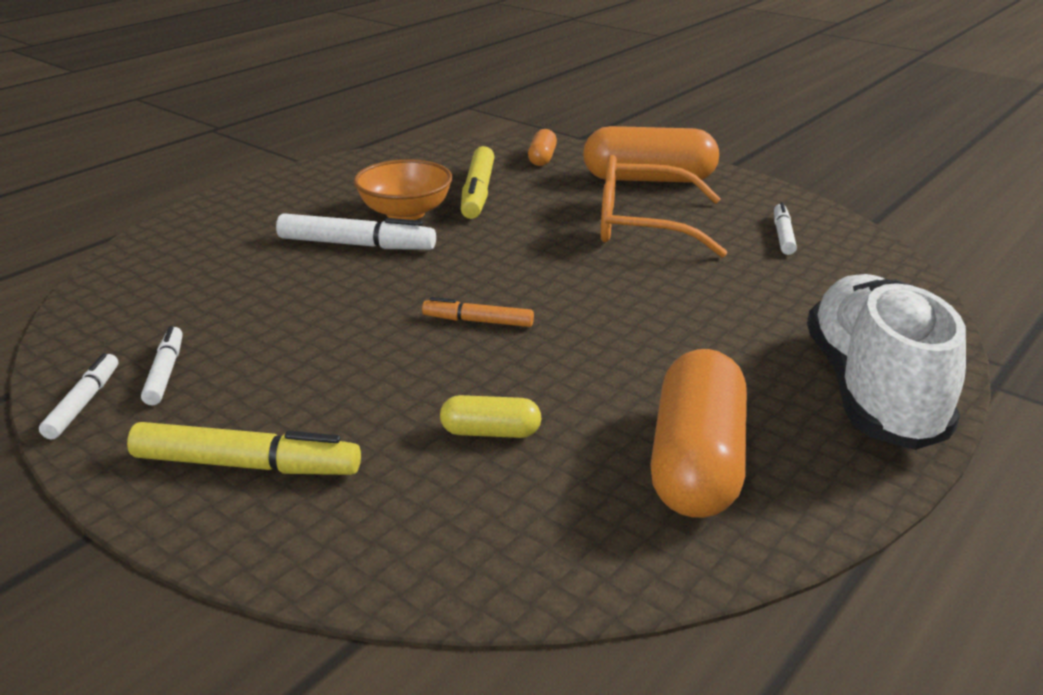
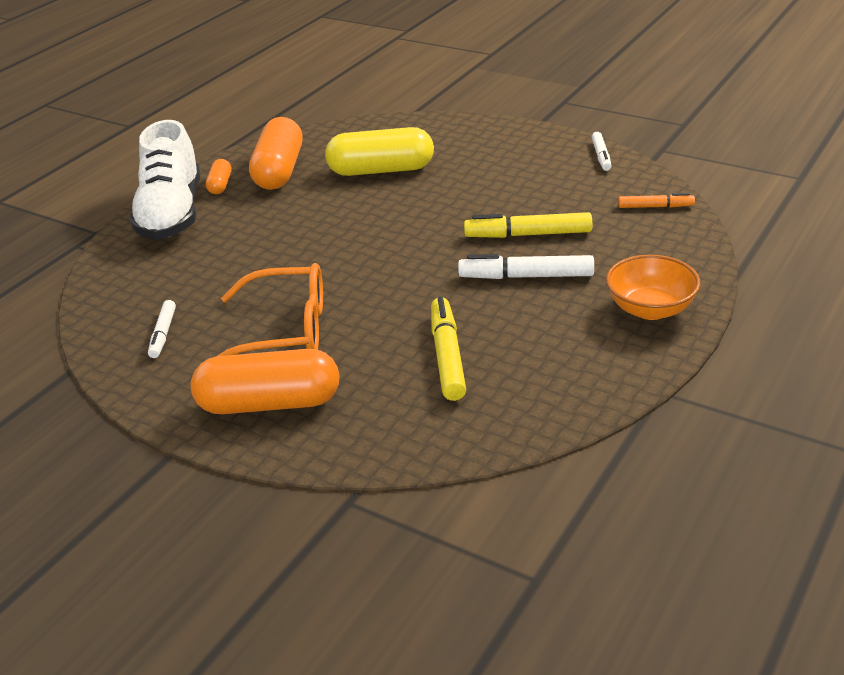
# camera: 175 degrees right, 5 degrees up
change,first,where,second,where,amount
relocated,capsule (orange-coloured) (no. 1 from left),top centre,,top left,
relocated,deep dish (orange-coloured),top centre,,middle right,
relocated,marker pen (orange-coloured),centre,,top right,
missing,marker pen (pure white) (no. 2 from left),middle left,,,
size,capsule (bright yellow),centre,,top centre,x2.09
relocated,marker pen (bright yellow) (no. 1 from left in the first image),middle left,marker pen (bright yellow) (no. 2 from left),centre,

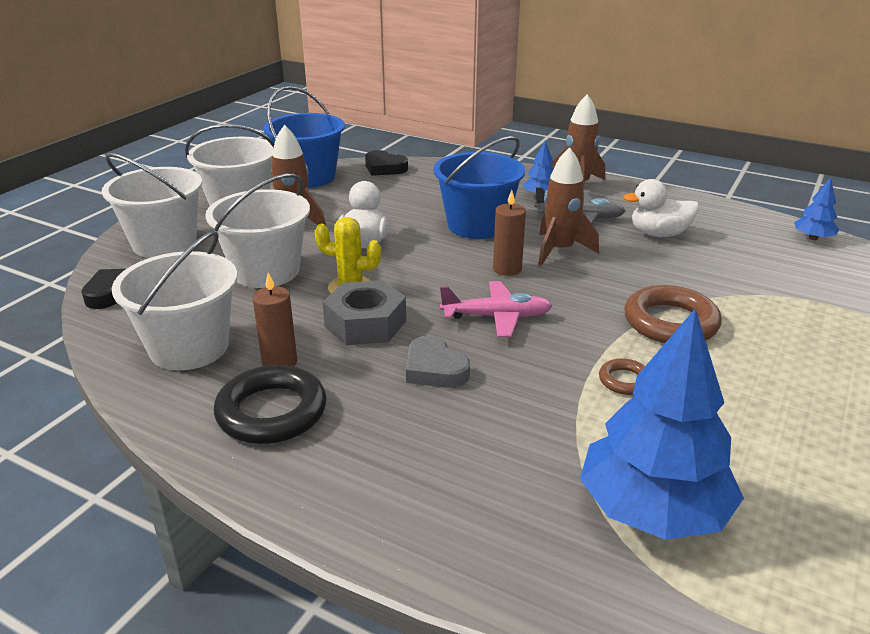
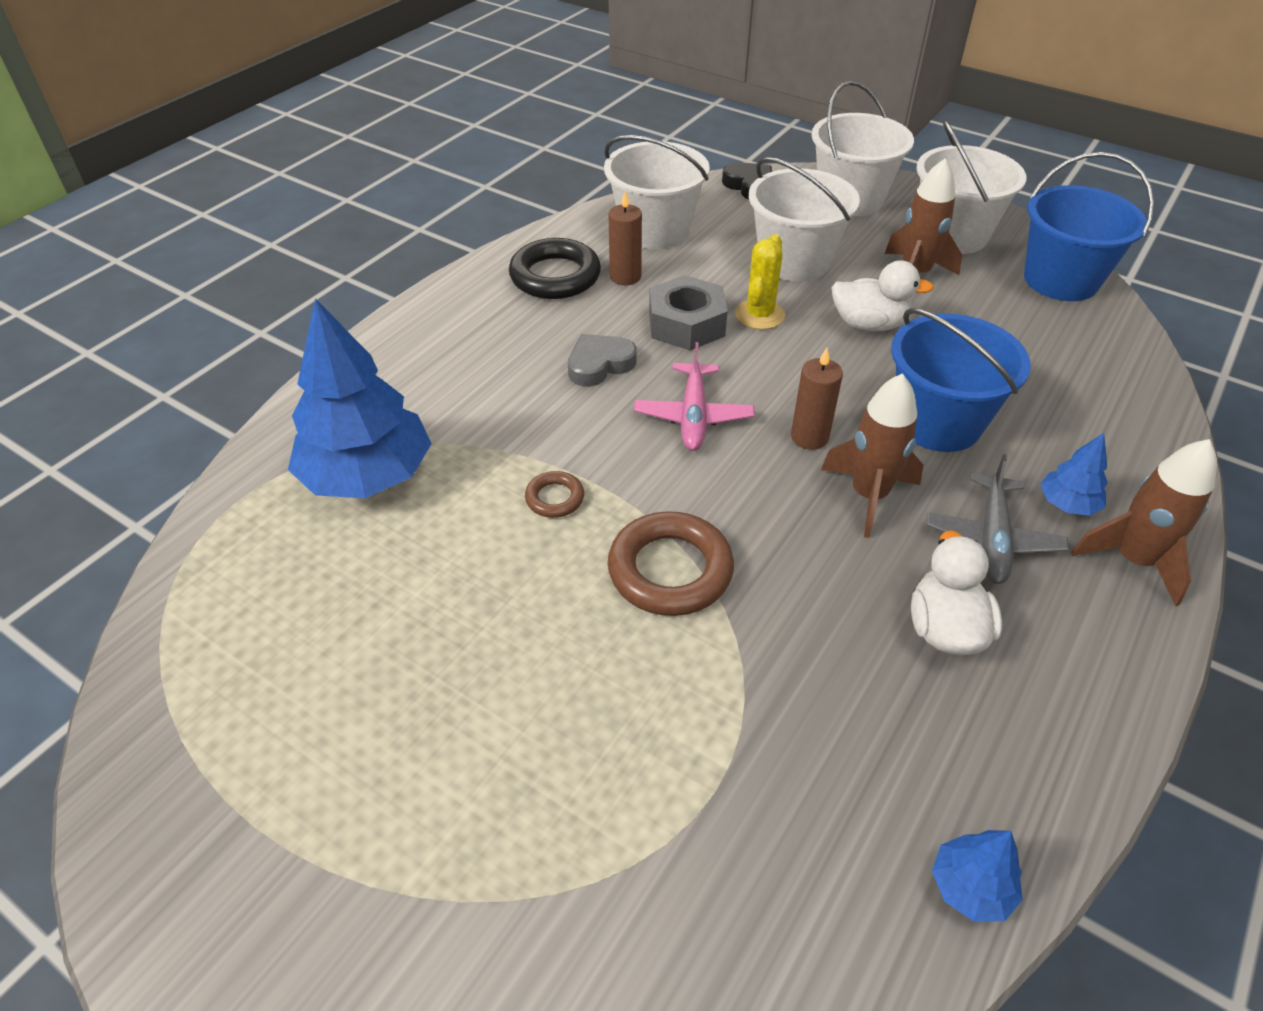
# camera: 95 degrees right, 15 degrees up
change,first,where,second,where,amount
missing,heart shape (black) (no. 2 from left),top centre,,,

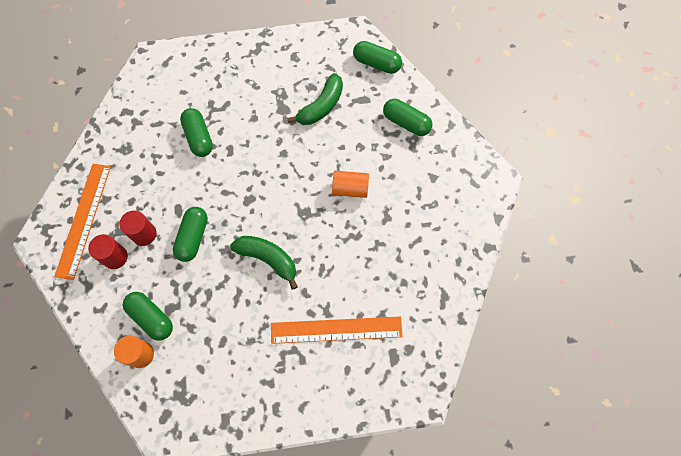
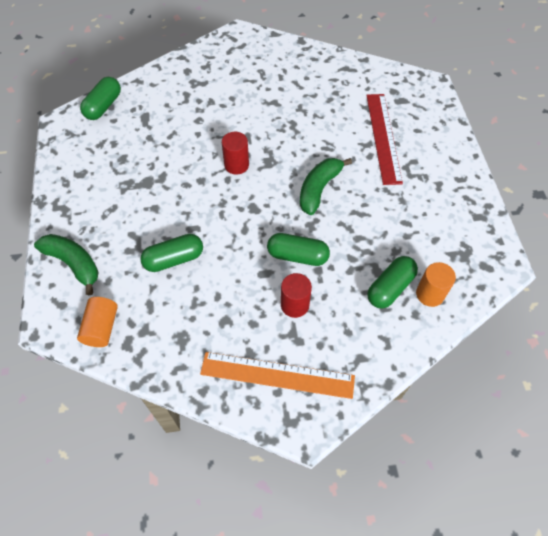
# camera: 90 degrees left, 10 degrees down
change,first,where,second,where,amount
relocated,toy banana (green) (no. 2 from left in the first image),top centre,toy banana (green) (no. 1 from left),middle left,
missing,capsule (green) (no. 5 from left),top centre,,,
relocated,cylinder shape (orange-coloured) (no. 2 from left in the first image),centre,cylinder shape (orange-coloured) (no. 1 from left),middle left,
relocated,cylinder shape (crimson) (no. 1 from left),middle left,,top centre,
colour,measuring stick (orange-coloured) (no. 2 from left),bottom centre,measuring stick (crimson),top right,

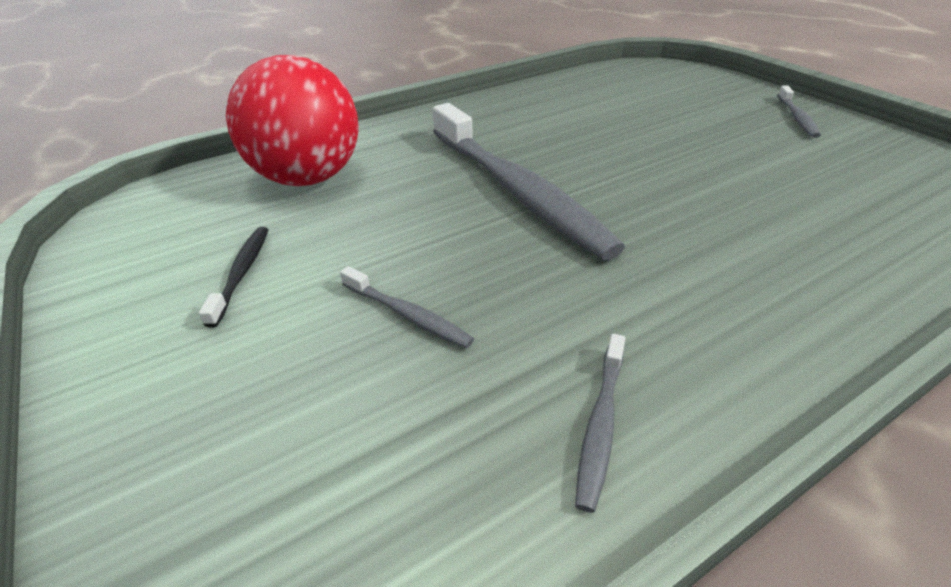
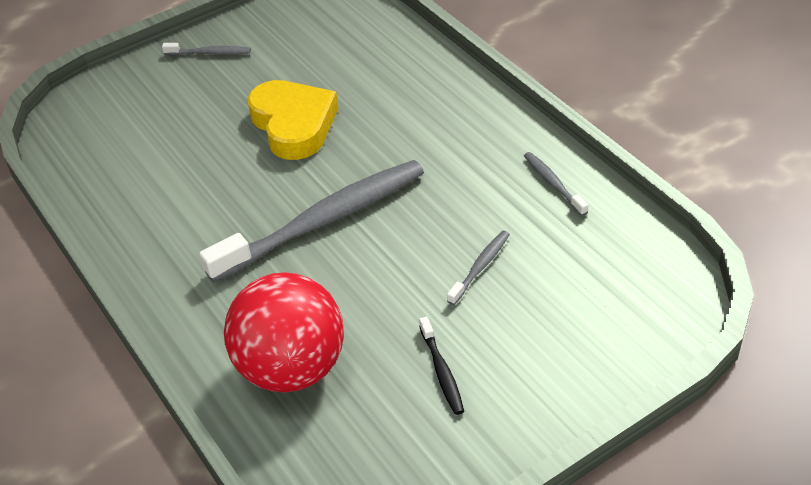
# camera: 90 degrees left, 5 degrees up
change,first,where,second,where,amount
spun,tooth brush (black),middle left,,bottom centre,105 degrees counterclockwise
spun,tooth brush (grey) (no. 3 from left in the first image),bottom centre,tooth brush (grey) (no. 4 from left),middle right,135 degrees counterclockwise
appeared,,,heart shape (bright yellow),top centre,

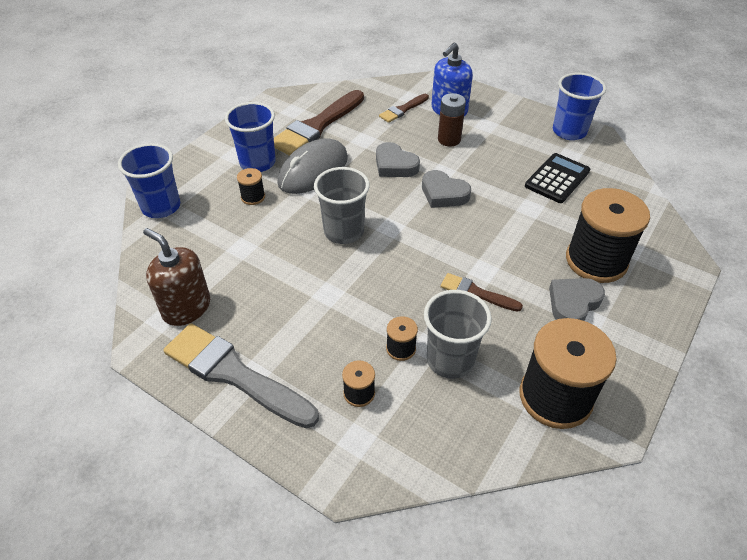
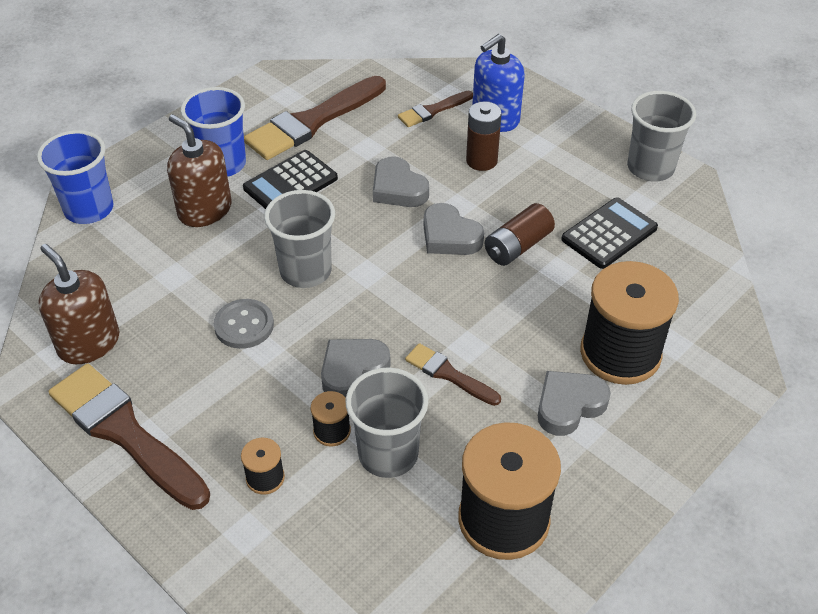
# camera: 10 degrees right, 0 degrees up
change,first,where,second,where,amount
colour,cup (cobalt) (no. 3 from left),top right,cup (grey) (no. 3 from left),top right,
exchanged,PC mouse (grey),top centre,calculator (black) (no. 1 from left),top centre,
exchanged,reel of thread (black) (no. 1 from left),top centre,soap dispenser (brown) (no. 2 from left),top left,
colour,paint brush (grey),bottom left,paint brush (brown) (no. 1 from left),bottom left,
appeared,,,battery (brown) (no. 2 from left),centre,
appeared,,,button (grey),middle left,
appeared,,,heart shape (grey) (no. 1 from left),centre,

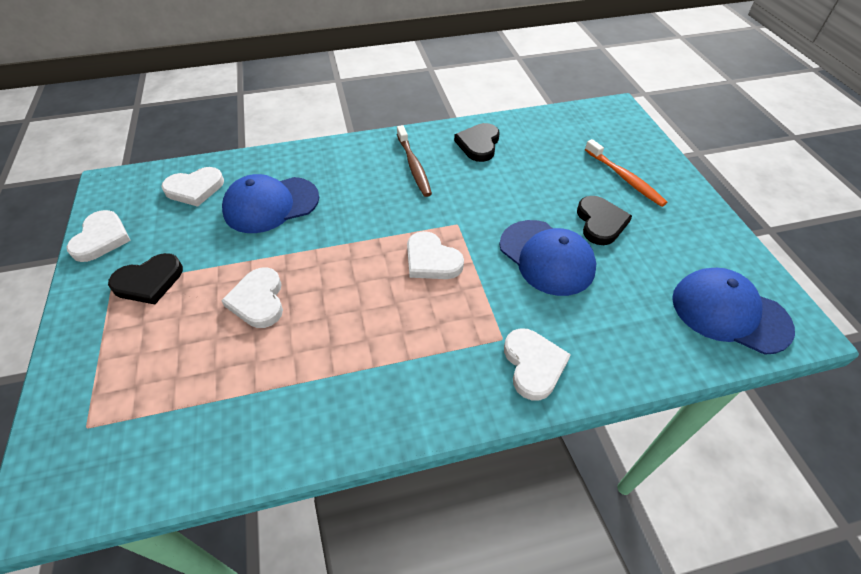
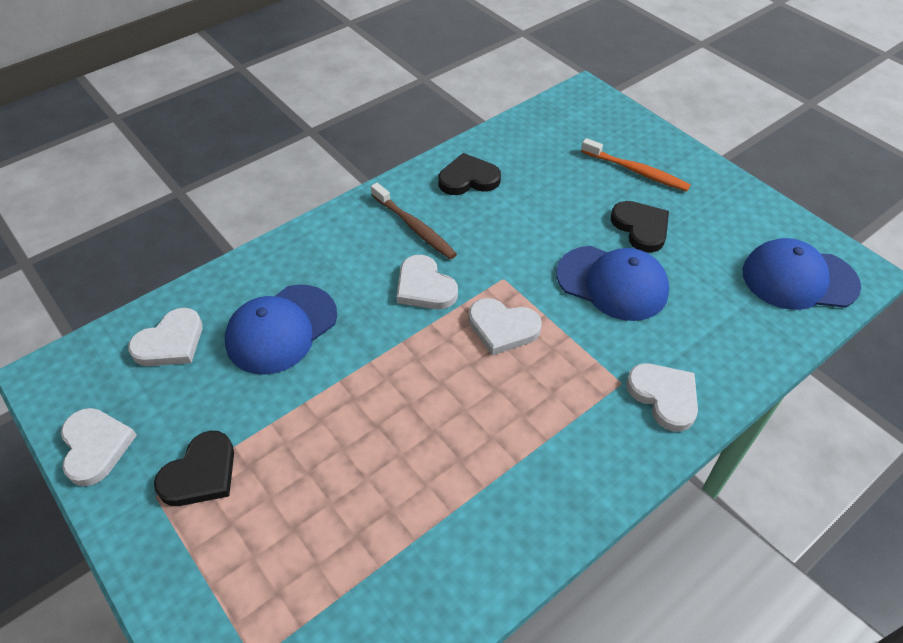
# camera: 25 degrees left, 0 degrees up
change,first,where,second,where,amount
spun,heart shape (black) (no. 2 from left),top centre,,top centre,90 degrees clockwise
relocated,heart shape (pure white) (no. 3 from left),middle left,,centre,

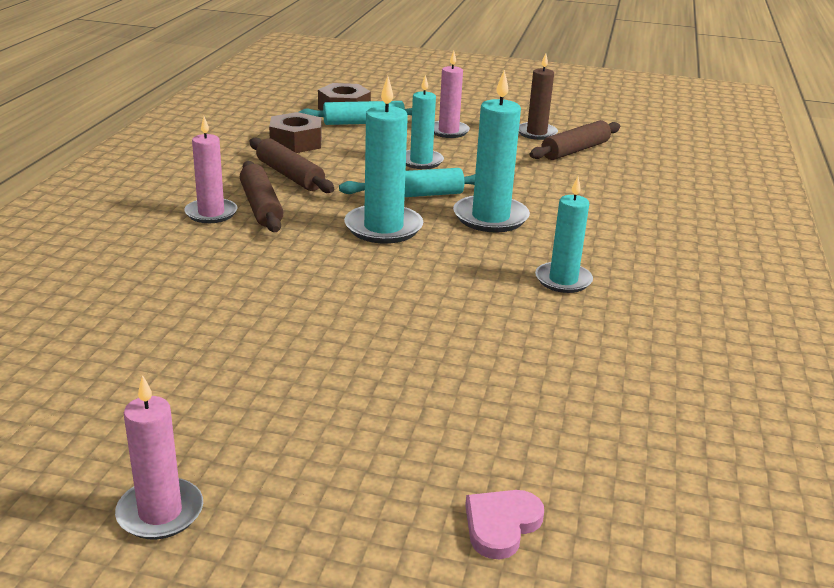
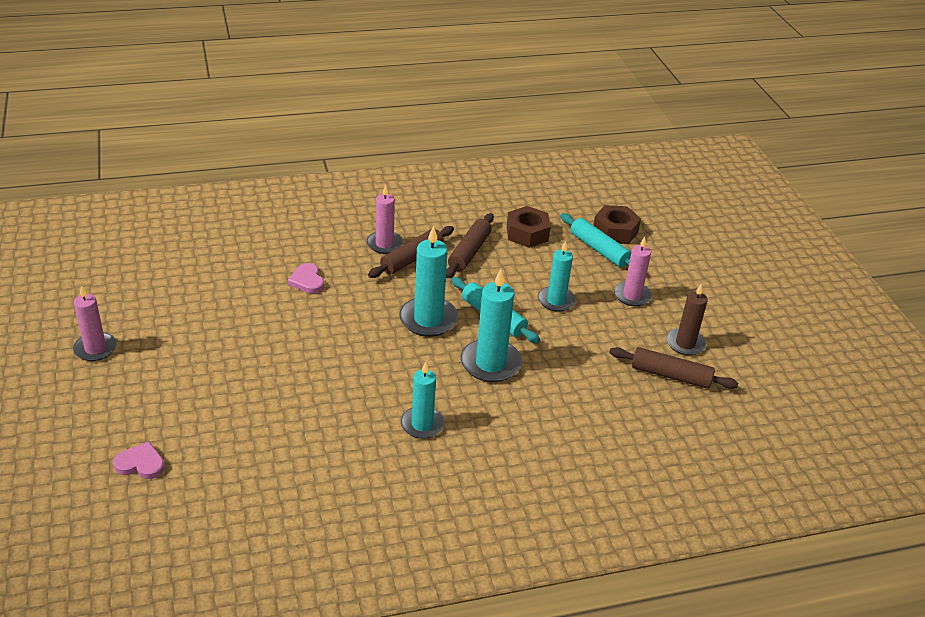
# camera: 60 degrees right, 10 degrees up
change,first,where,second,where,amount
appeared,,,heart shape (rosy) (no. 2 from left),middle left,

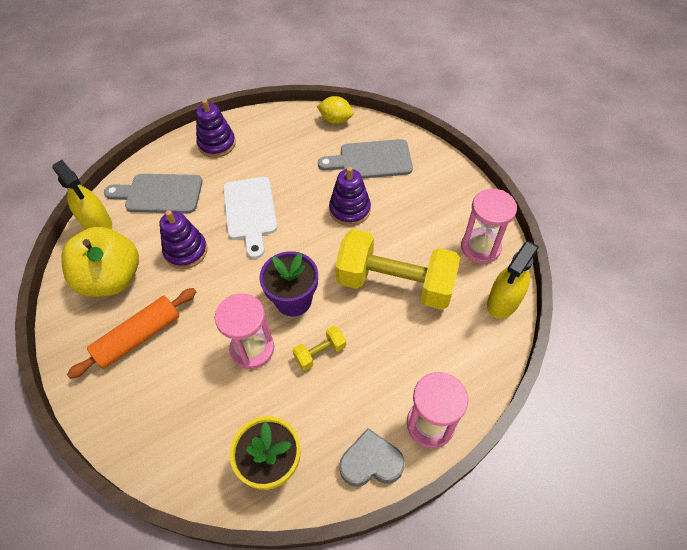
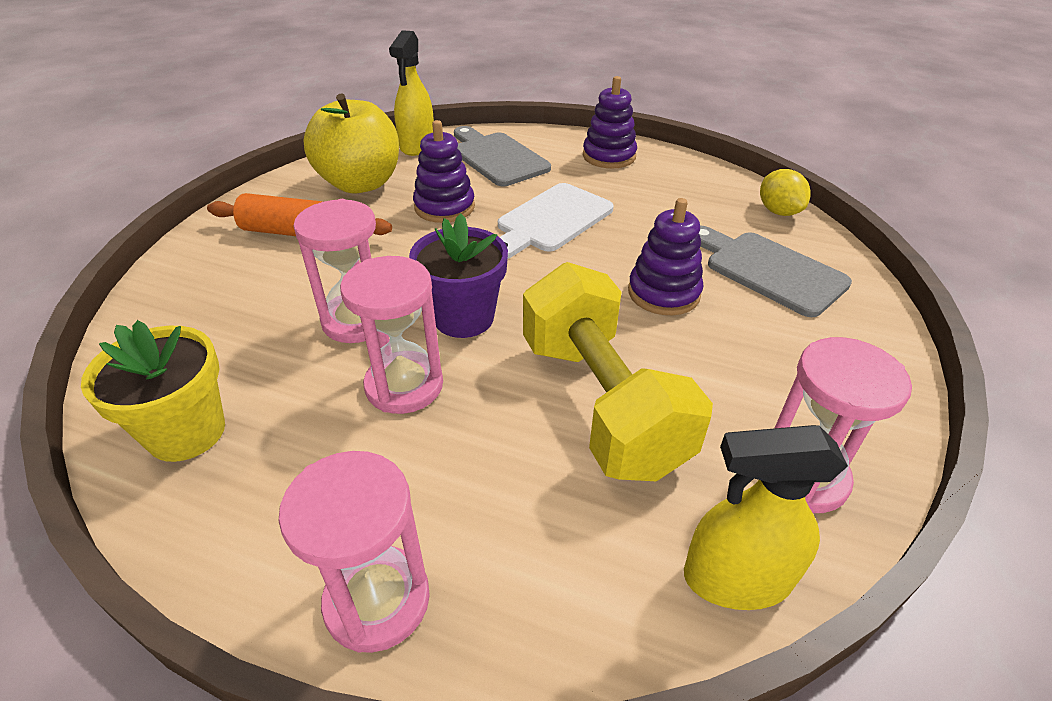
# camera: 50 degrees right, 15 degrees down
change,first,where,second,where,amount
exchanged,hand weight (bright yellow) (no. 1 from left),centre,sand timer (rosy) (no. 3 from left),centre,
missing,heart shape (grey),bottom centre,,,

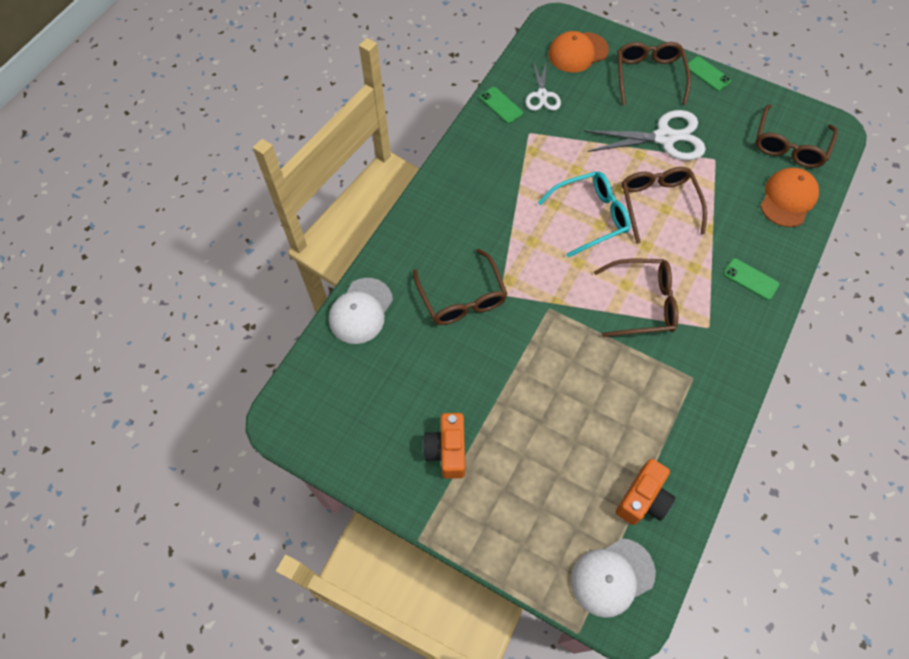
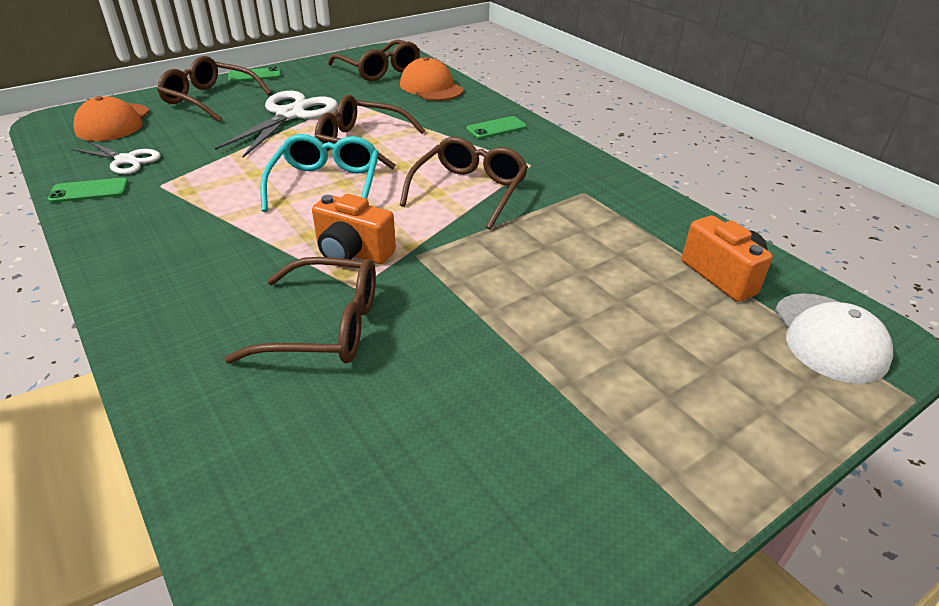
# camera: 65 degrees left, 25 degrees down
change,first,where,second,where,amount
missing,baseball cap (pure white) (no. 1 from left),centre,,,
relocated,photo camera (orange-coloured) (no. 1 from left),bottom centre,,centre,

